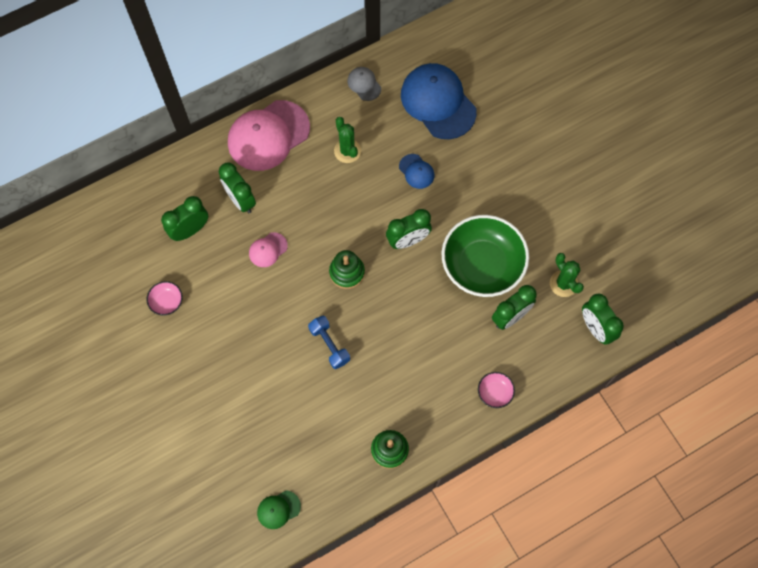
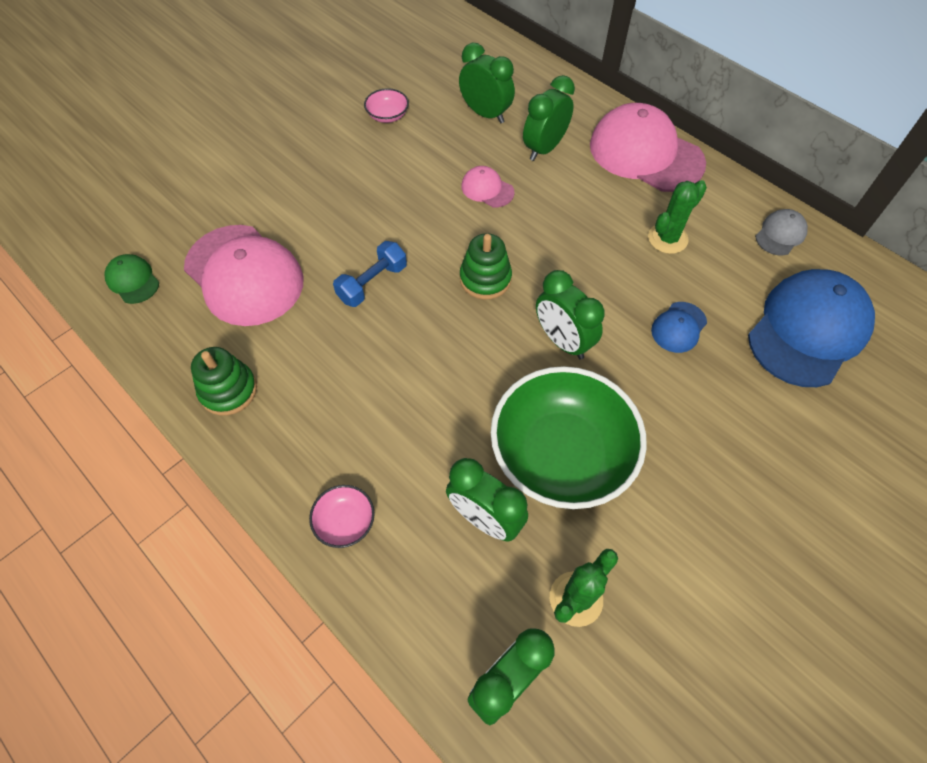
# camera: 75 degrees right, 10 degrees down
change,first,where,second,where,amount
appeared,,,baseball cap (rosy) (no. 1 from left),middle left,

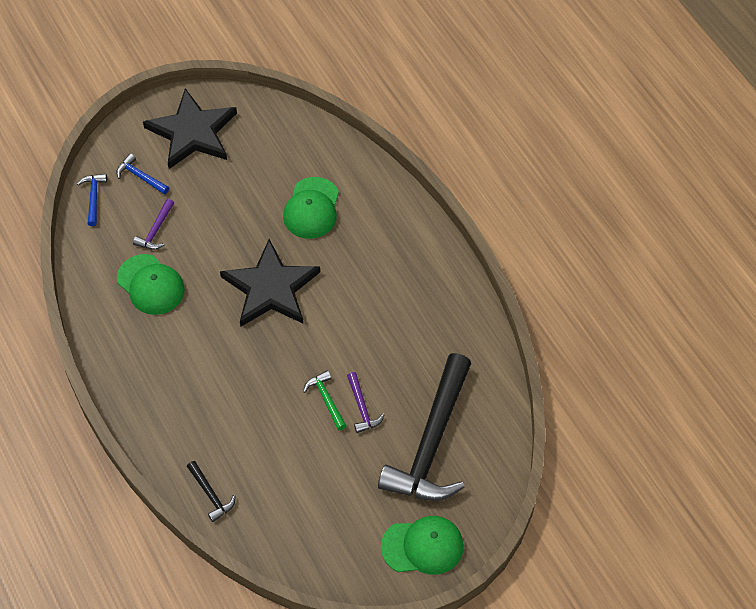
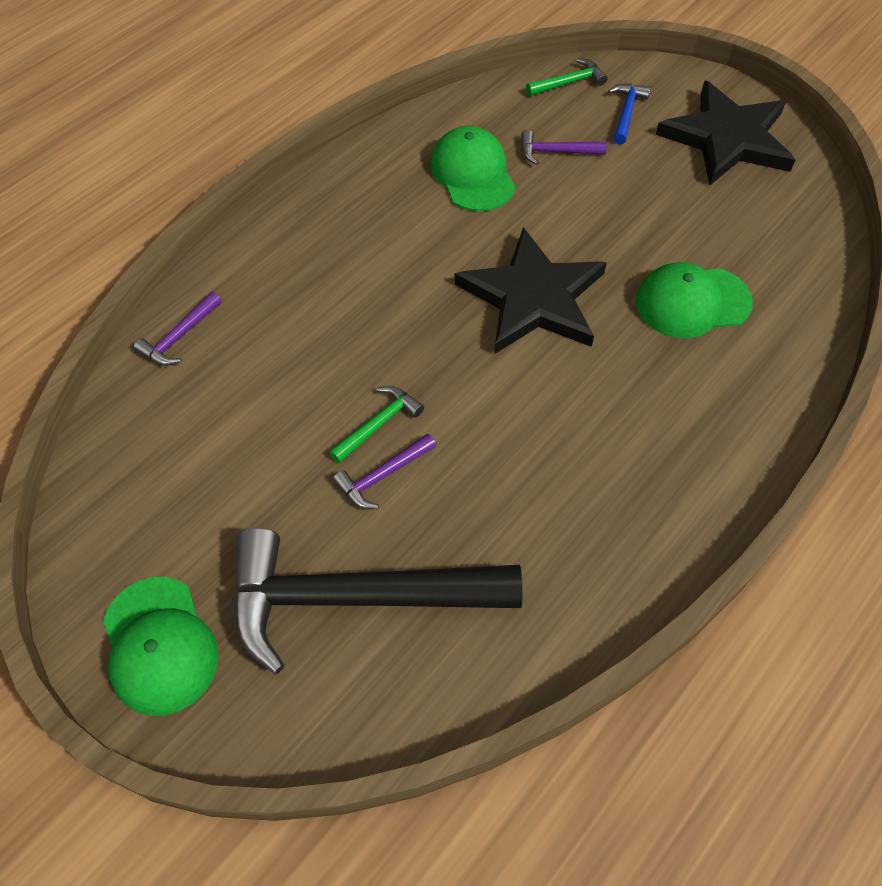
# camera: 70 degrees right, 0 degrees up
change,first,where,second,where,amount
colour,carpenter's hammer (cobalt) (no. 1 from left),top left,carpenter's hammer (green) (no. 2 from left),top centre,
spun,baseball cap (green) (no. 1 from left in the first image),middle left,baseball cap (green) (no. 2 from left),top centre,135 degrees clockwise
colour,carpenter's hammer (black) (no. 1 from left),bottom left,carpenter's hammer (purple) (no. 1 from left),middle left,

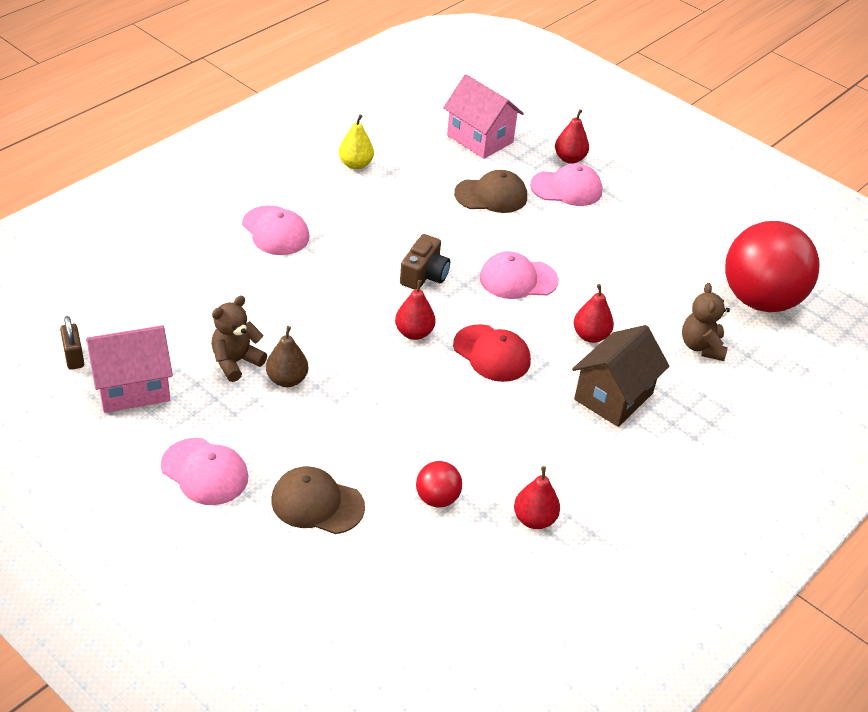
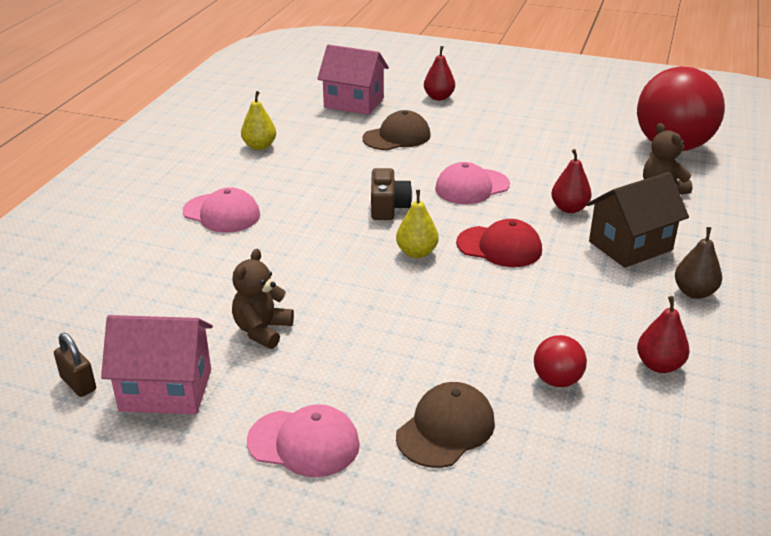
# camera: 20 degrees left, 10 degrees down
change,first,where,second,where,amount
missing,baseball cap (rosy) (no. 4 from left),top centre,,,
colour,pear (crimson) (no. 1 from left),centre,pear (bright yellow) (no. 2 from left),centre,
spun,house (rosy) (no. 1 from left),middle left,,bottom left,45 degrees clockwise
spun,house (brown),middle right,,middle right,45 degrees clockwise
relocated,pear (brown),middle left,,middle right,
spun,baseball cap (brown) (no. 1 from left in the first image),bottom centre,baseball cap (brown) (no. 2 from left),bottom centre,135 degrees clockwise

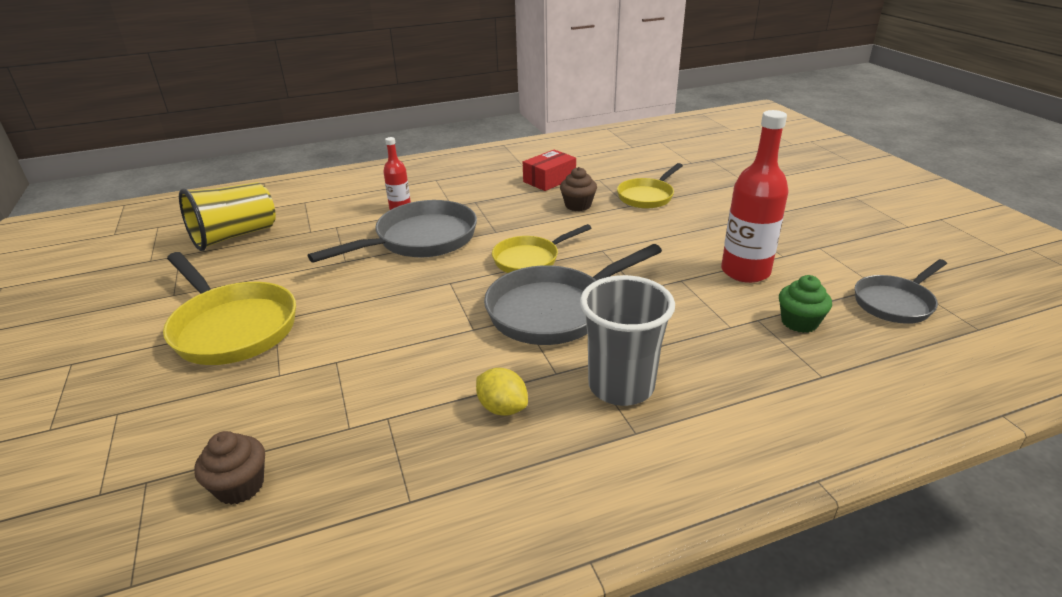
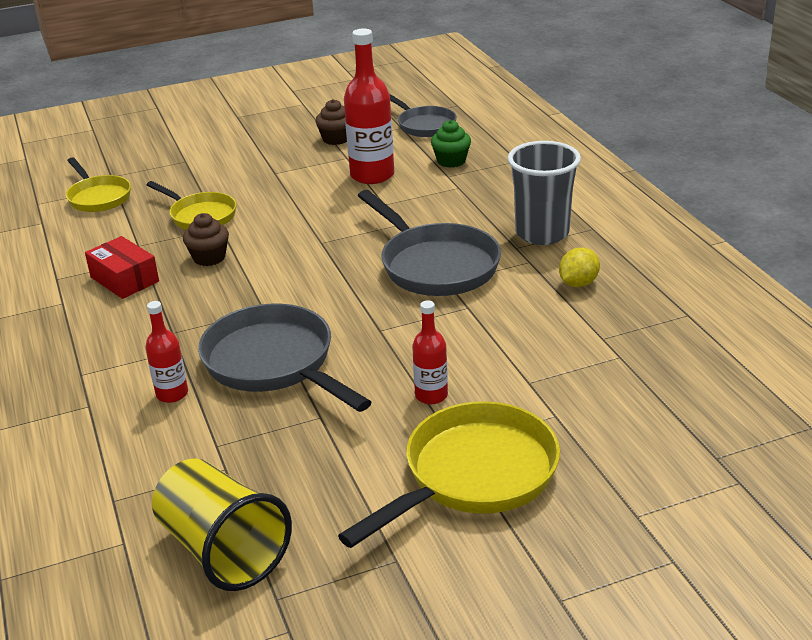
# camera: 90 degrees left, 0 degrees up
change,first,where,second,where,amount
relocated,frying pan (bright yellow) (no. 2 from left in the first image),centre,frying pan (bright yellow) (no. 1 from left),top left,
relocated,cupcake (brown) (no. 1 from left in the first image),bottom left,cupcake (brown) (no. 2 from left),top centre,
appeared,,,drink bottle (crimson) (no. 3 from left),centre,

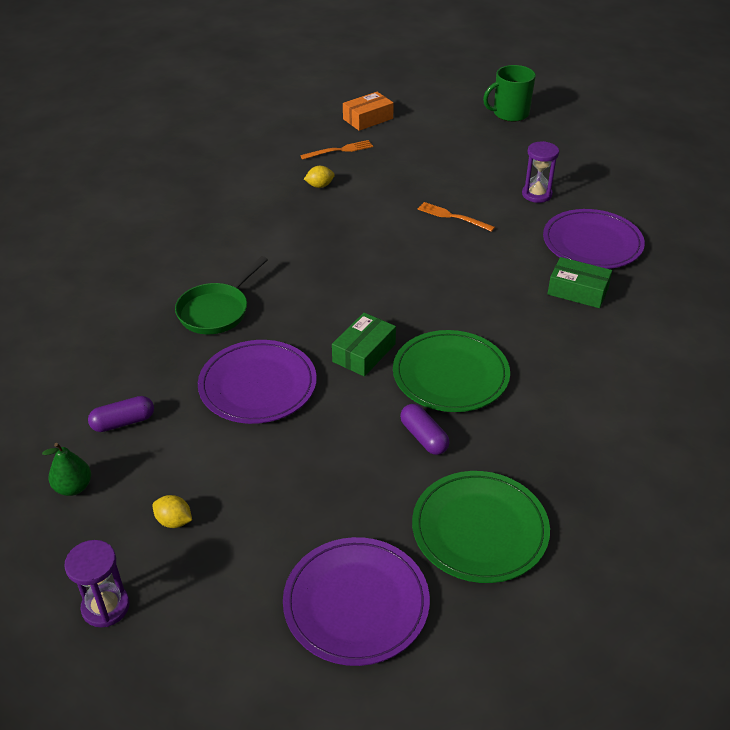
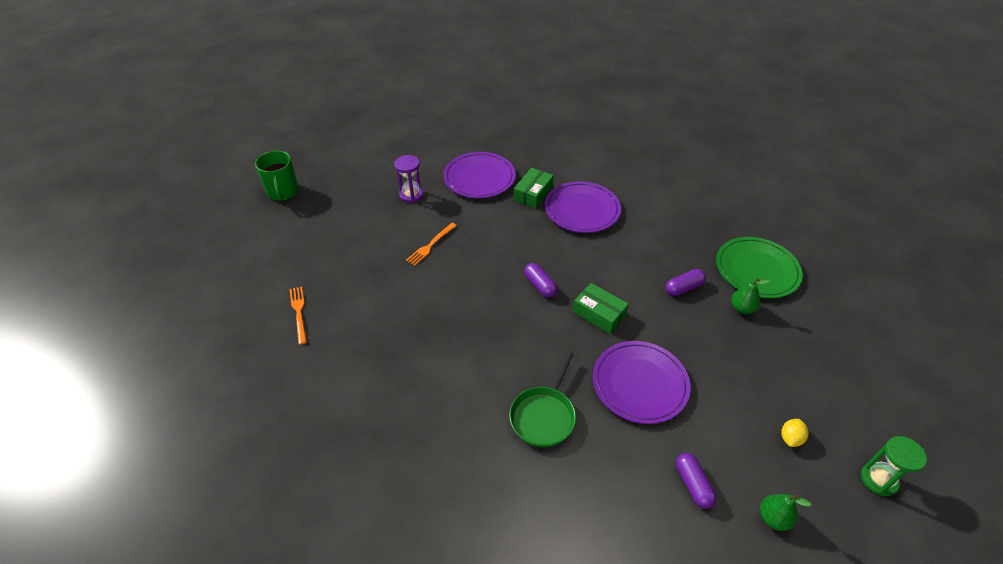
# camera: 85 degrees left, 5 degrees up
change,first,where,second,where,amount
missing,parcel (orange-coloured),top centre,,,
missing,lemon (bright yellow) (no. 2 from left),top centre,,,
spun,frying pan (green),middle left,,bottom centre,75 degrees clockwise
missing,plate (green) (no. 1 from left),centre,,,
relocated,plate (purple) (no. 2 from left),bottom centre,,centre,
colour,sand timer (purple) (no. 1 from left),bottom left,sand timer (green),bottom right,
appeared,,,capsule (purple) (no. 1 from left),centre,
appeared,,,pear (green) (no. 1 from left),middle right,

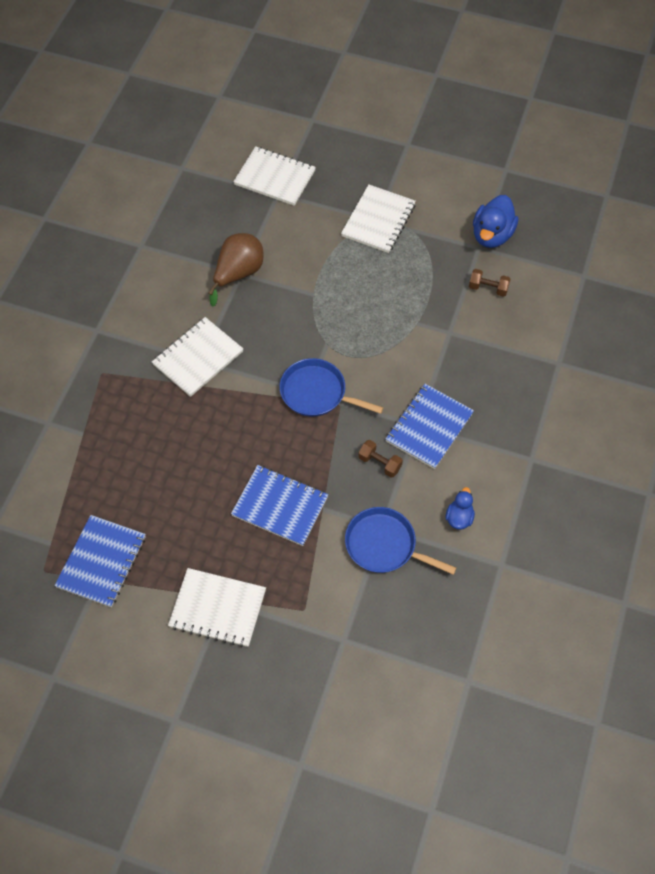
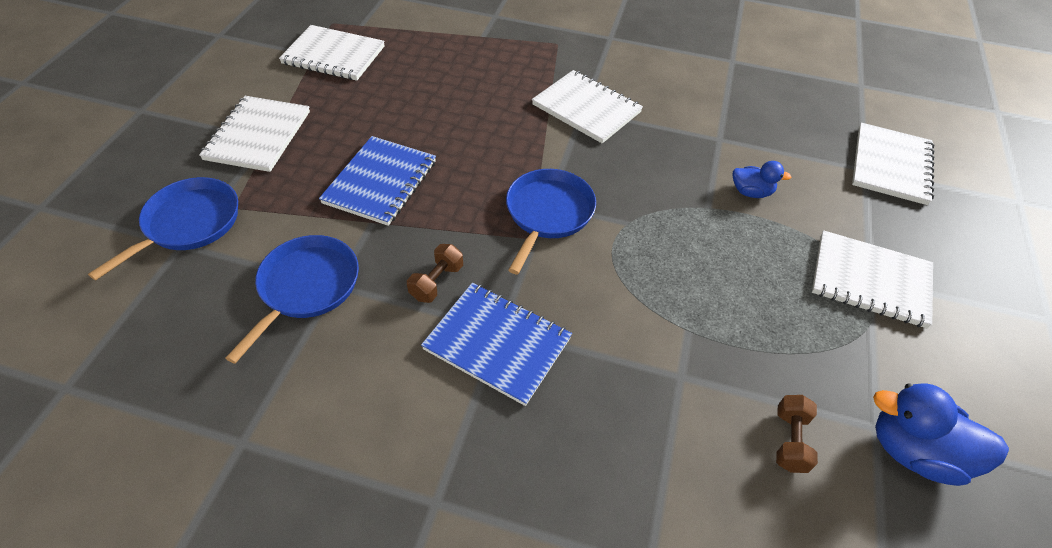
# camera: 85 degrees right, 10 degrees down
change,first,where,second,where,amount
missing,pear (brown),top centre,,,
relocated,toy duck (cobalt) (no. 1 from left),middle right,,top right,
colour,notepad (cobalt) (no. 1 from left),middle left,notepad (pure white) (no. 2 from left),top left,
appeared,,,frying pan (cobalt) (no. 1 from left),middle left,

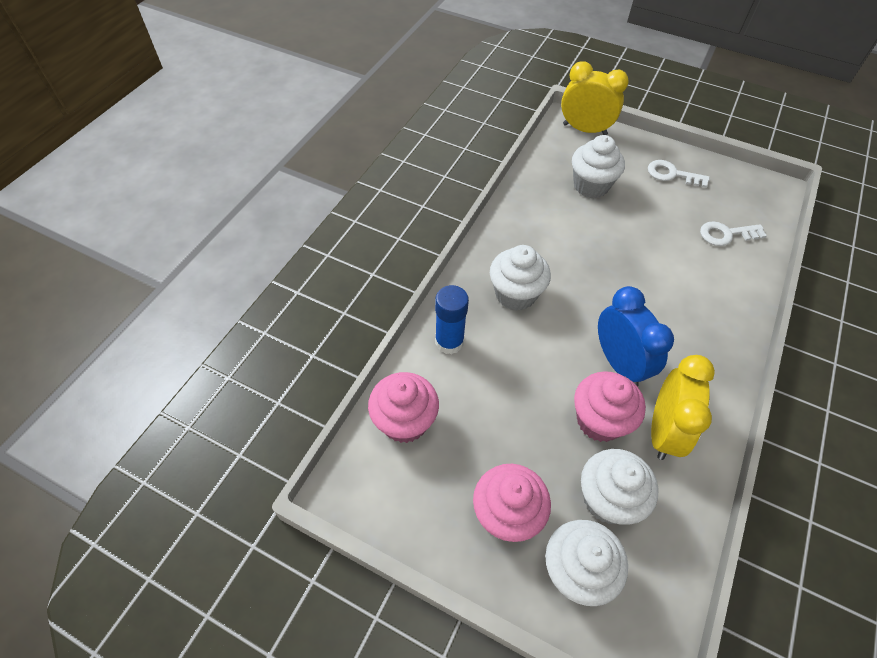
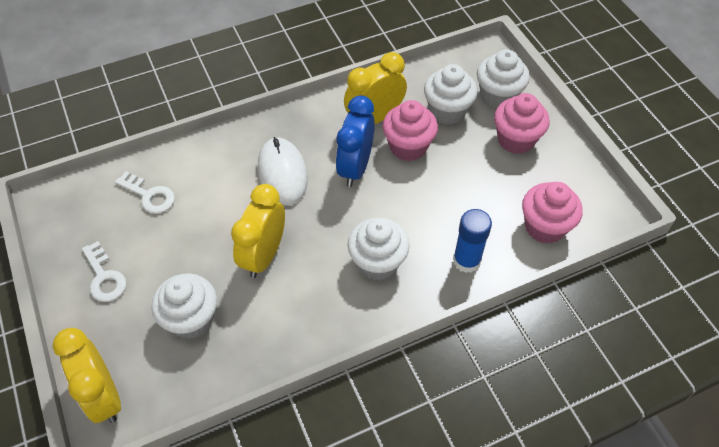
# camera: 140 degrees left, 0 degrees up
change,first,where,second,where,amount
appeared,,,PC mouse (pure white),centre,
appeared,,,alarm clock (bright yellow) (no. 2 from left),centre,

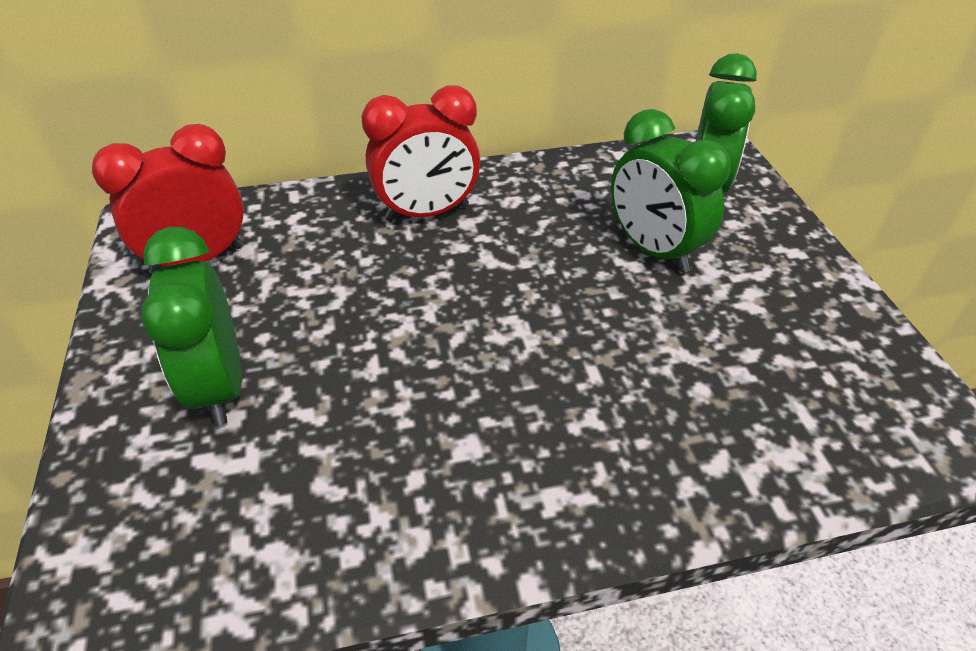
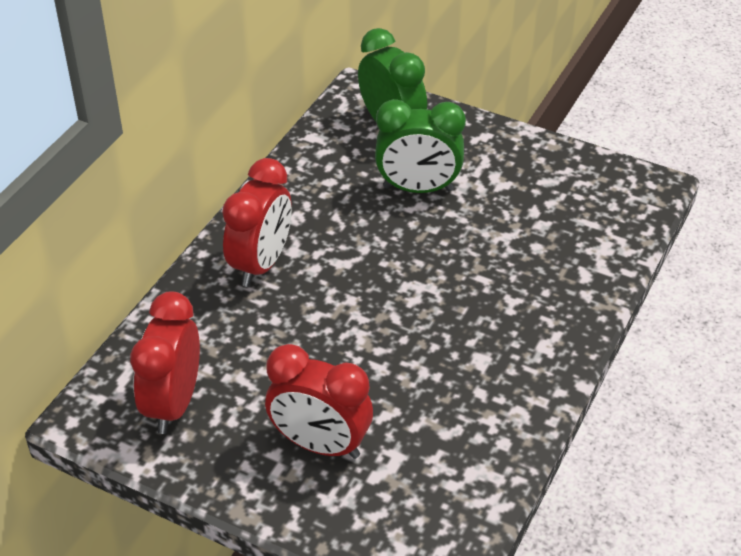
# camera: 50 degrees left, 0 degrees up
change,first,where,second,where,amount
colour,alarm clock (green) (no. 1 from left),middle left,alarm clock (crimson) (no. 3 from left),bottom centre,

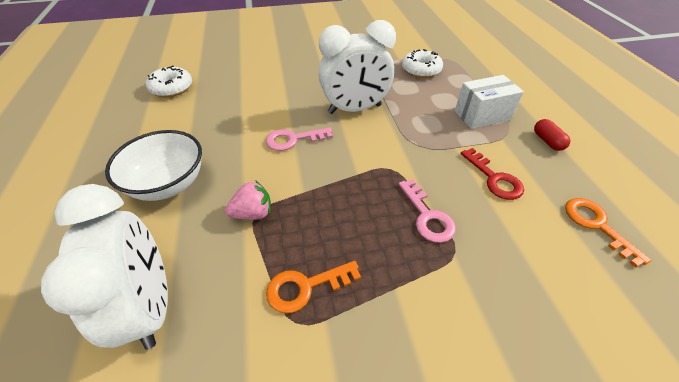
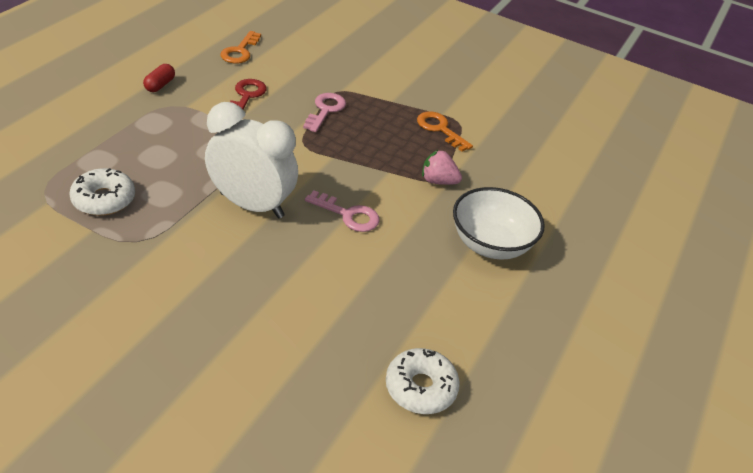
# camera: 145 degrees left, 5 degrees down
change,first,where,second,where,amount
missing,parcel (pure white),top right,,,
missing,alarm clock (pure white) (no. 1 from left),bottom left,,,
spun,door key (orange-coloured) (no. 1 from left in the first image),bottom centre,door key (orange-coloured) (no. 2 from left),top centre,150 degrees counterclockwise

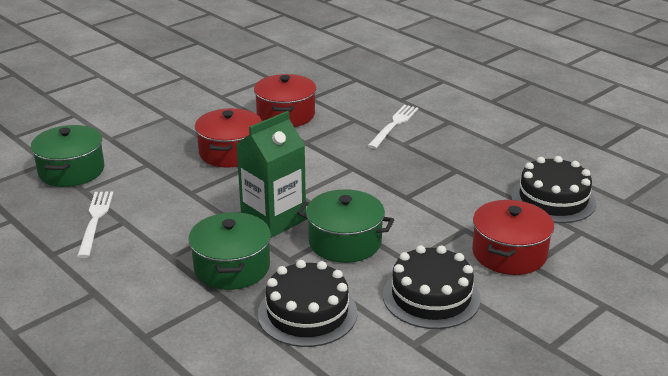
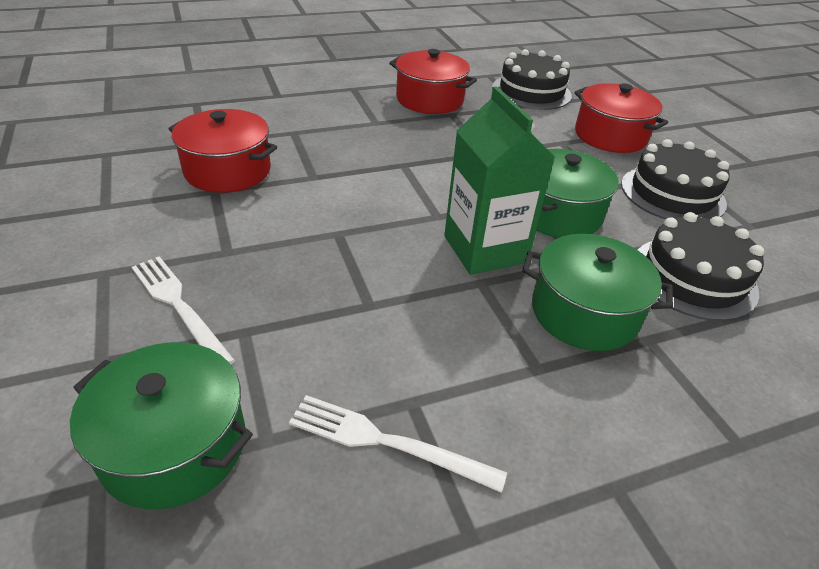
# camera: 70 degrees left, 10 degrees up
change,first,where,second,where,amount
relocated,dinner fork (pure white) (no. 2 from left in the first image),centre,dinner fork (pure white) (no. 1 from left),middle left,
relocated,pot (crimson) (no. 1 from left in the first image),centre,pot (crimson) (no. 2 from left),top centre,

